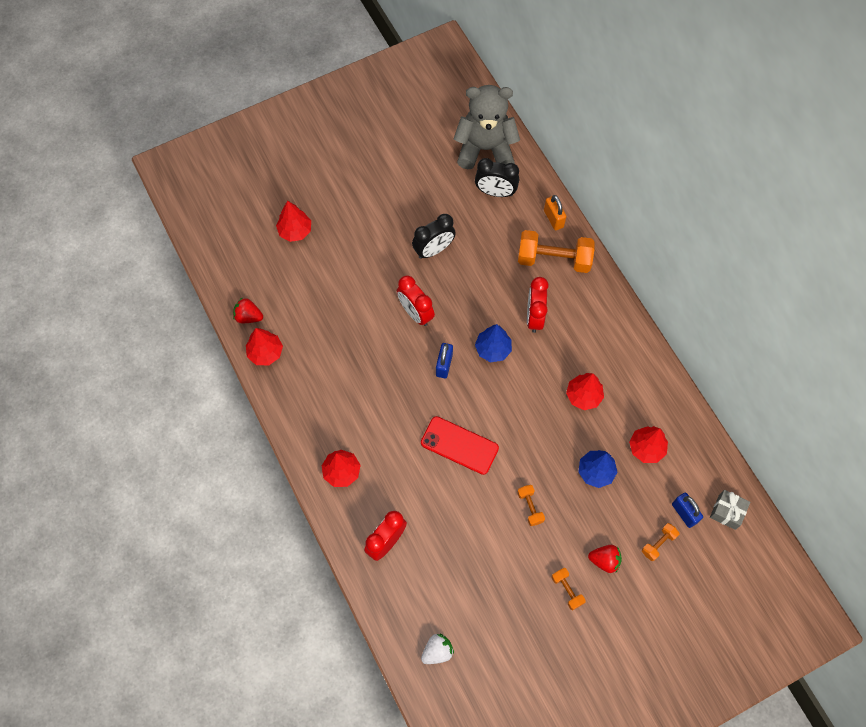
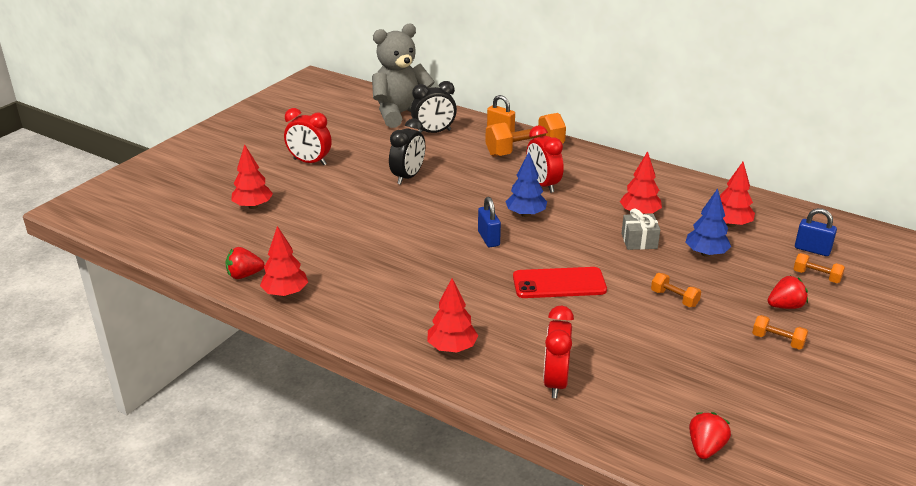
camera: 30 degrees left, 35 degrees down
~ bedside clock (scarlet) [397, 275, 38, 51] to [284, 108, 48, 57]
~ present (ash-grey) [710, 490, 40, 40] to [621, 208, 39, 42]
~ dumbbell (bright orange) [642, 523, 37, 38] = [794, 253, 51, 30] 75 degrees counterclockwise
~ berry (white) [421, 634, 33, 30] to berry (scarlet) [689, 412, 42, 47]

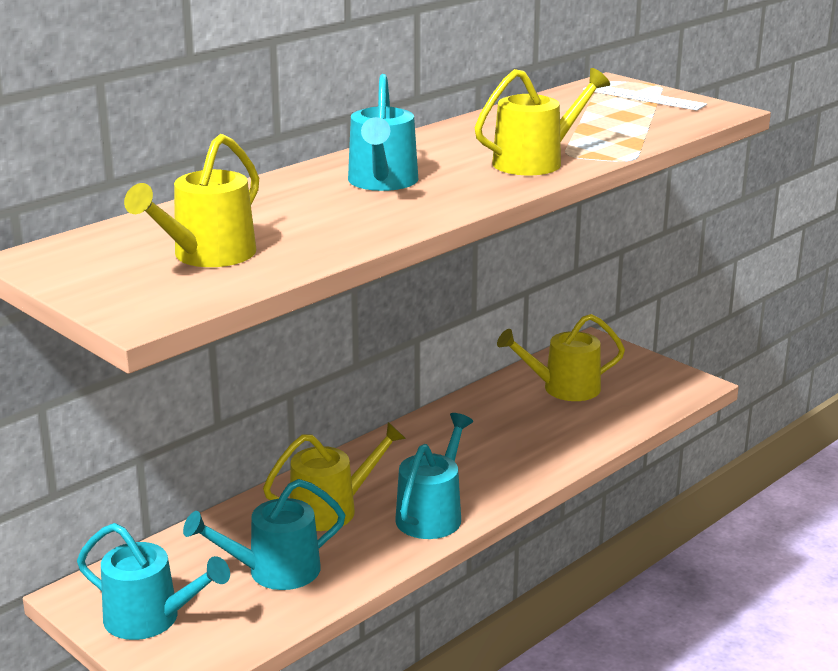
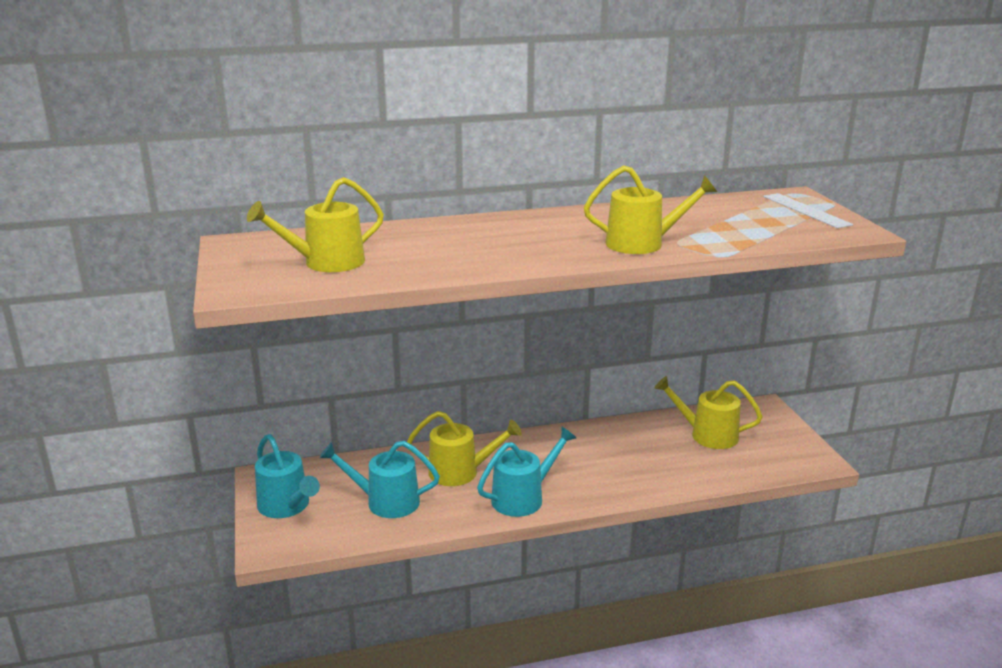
camera: 30 degrees right, 0 degrees up
- watering can (teal) [348, 74, 70, 117]

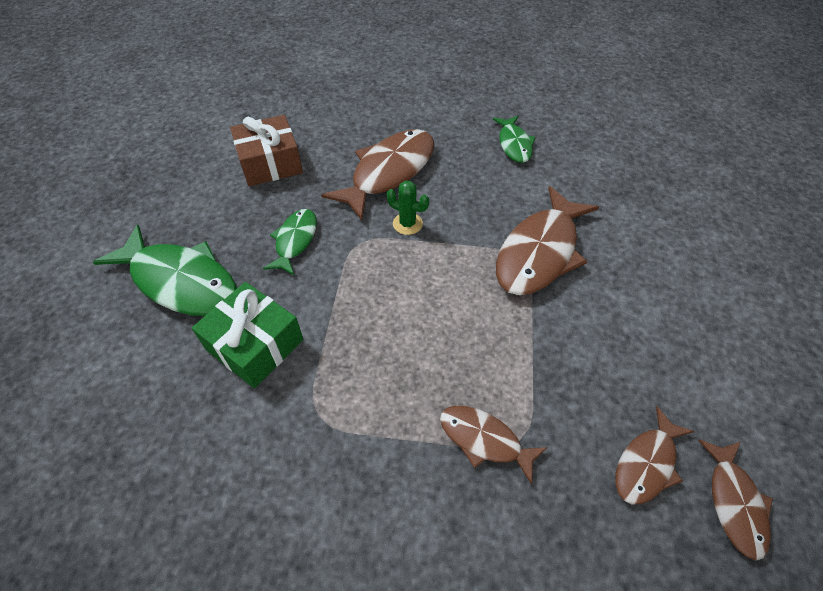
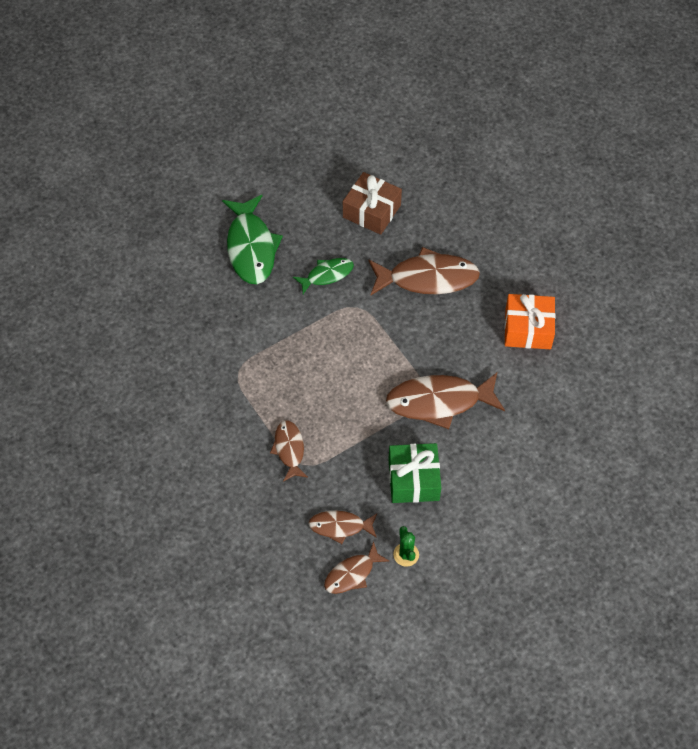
camera: 50 degrees right, 5 degrees up
~ fish (leaf-green) [493, 116, 43, 47] to present (bright orange) [504, 294, 52, 55]
~ prickly plant (leaf-green) [387, 181, 42, 54] to [393, 526, 26, 41]
~ present (leaf-green) [192, 282, 111, 106] to [388, 443, 53, 60]

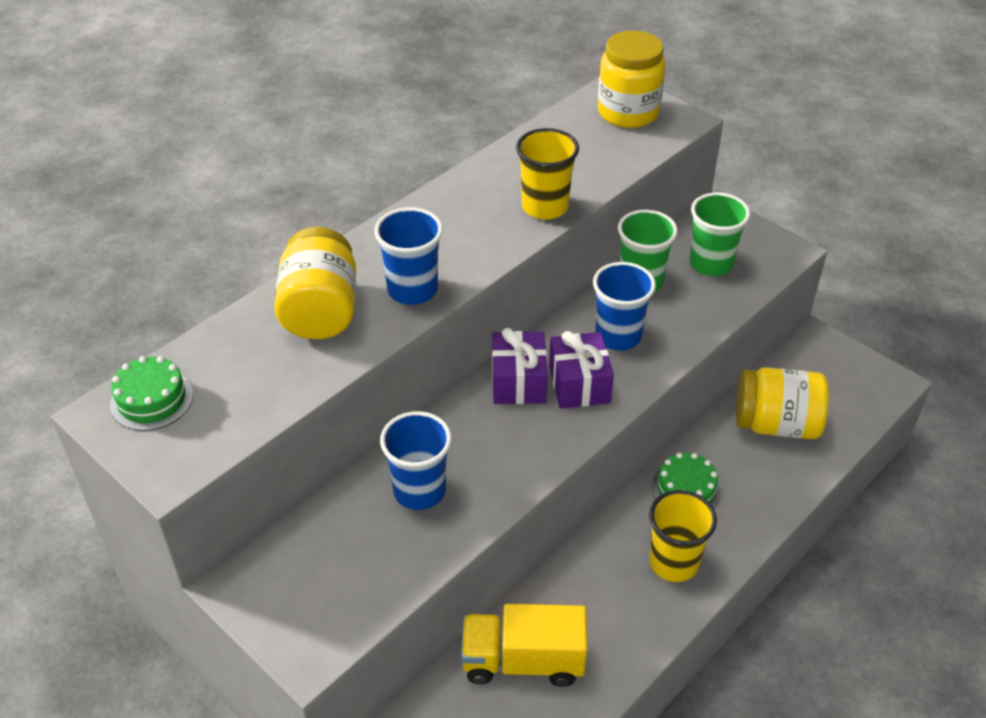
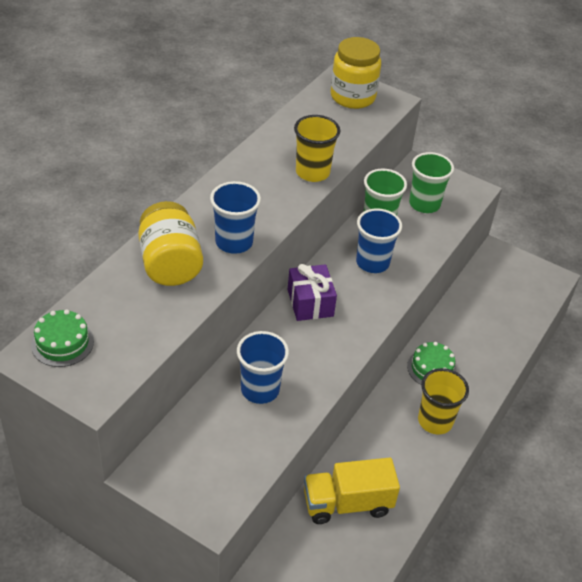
camera: 15 degrees left, 0 degrees up
- present (purple) [549, 331, 65, 78]
- jam jar (bright yellow) [736, 367, 93, 72]

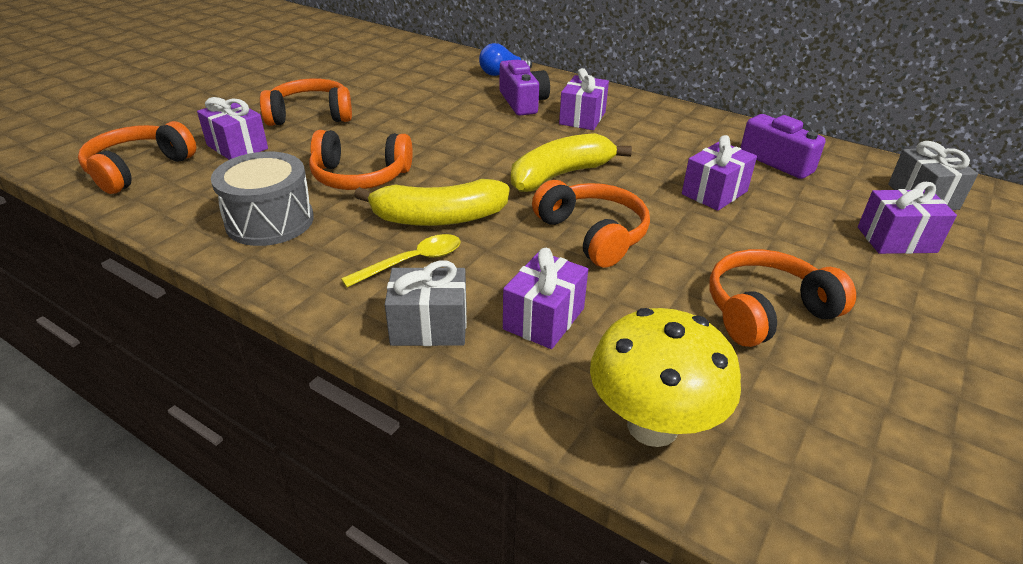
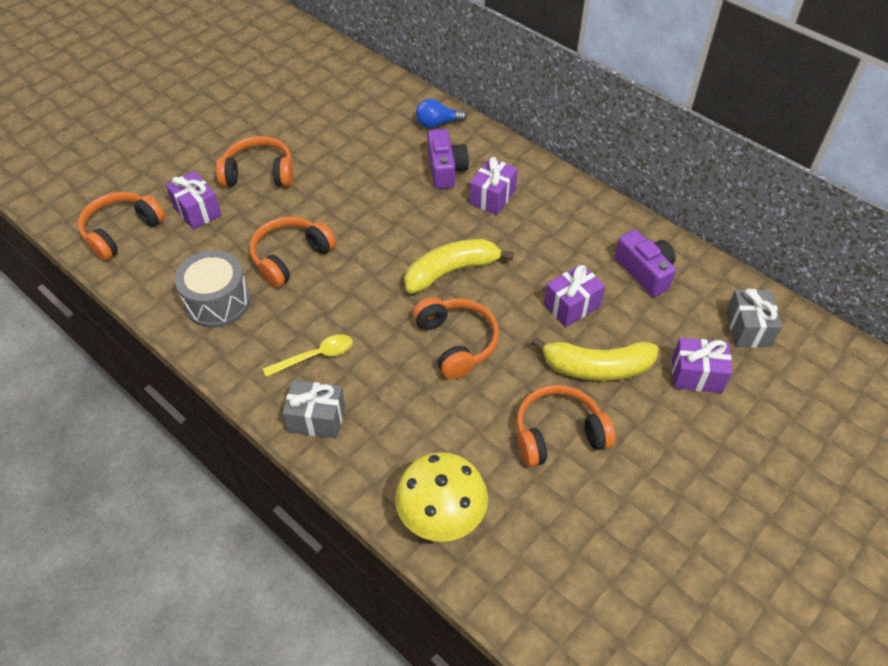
camera: 10 degrees right, 15 degrees up
~ headphones (bright orange) [309, 130, 104, 60] = [250, 216, 86, 72] 120 degrees clockwise
~ toy banana (bright yellow) [354, 179, 156, 47] to [531, 336, 127, 45]
- present (purple) [503, 248, 85, 101]

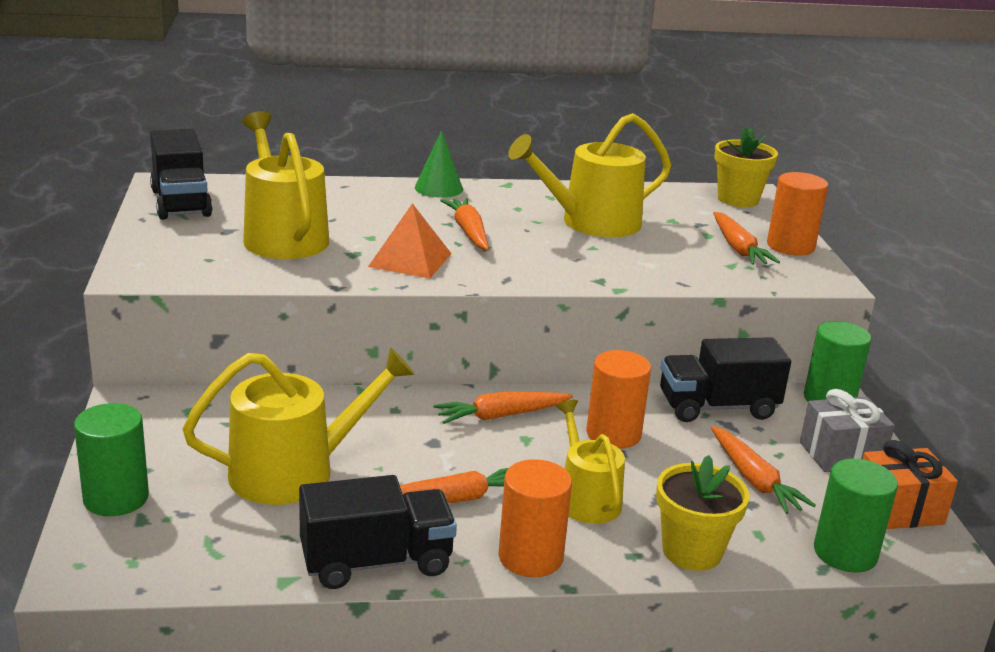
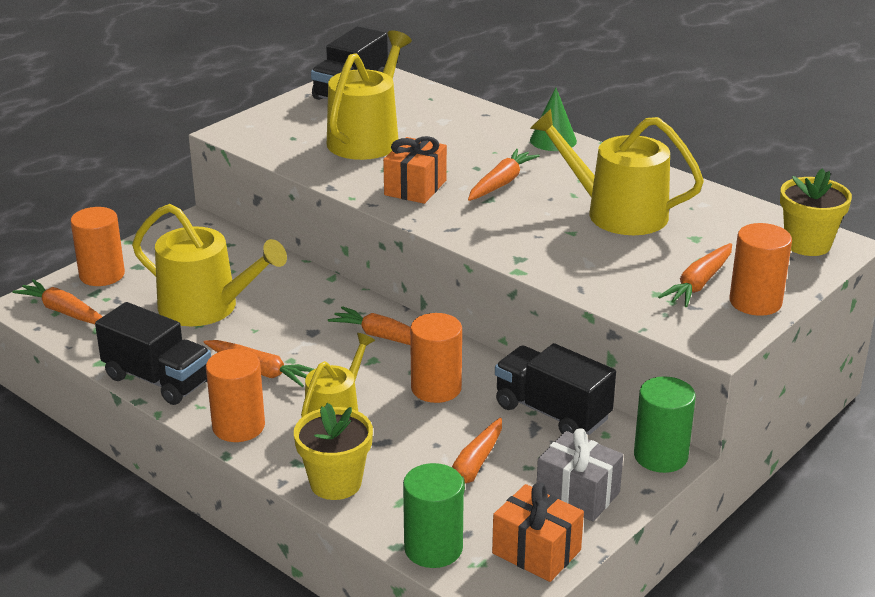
camera: 50 degrees right, 5 degrees up
~ pyramid (bright orange) [368, 203, 84, 76] to present (bright orange) [383, 136, 64, 68]
~ solid cylinder (leaf-green) [74, 403, 75, 113] to solid cylinder (bright orange) [71, 207, 54, 79]
+ carrot (bright orange) [12, 280, 91, 44]

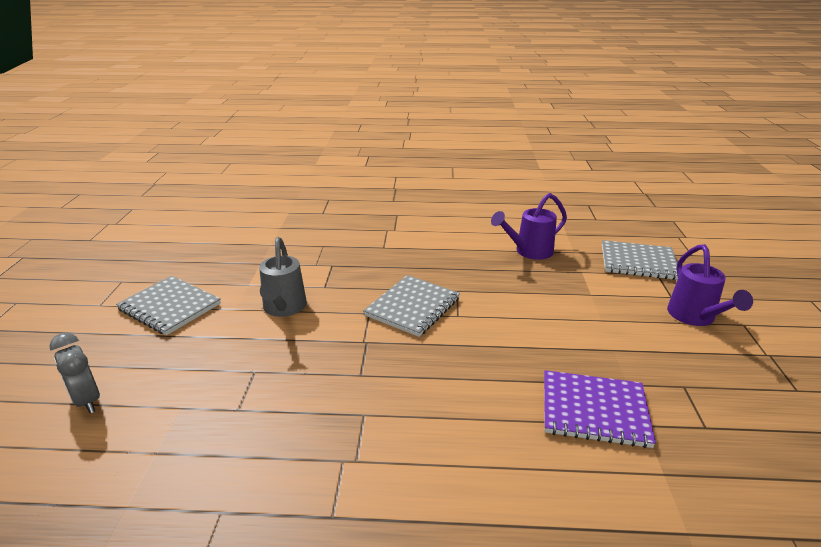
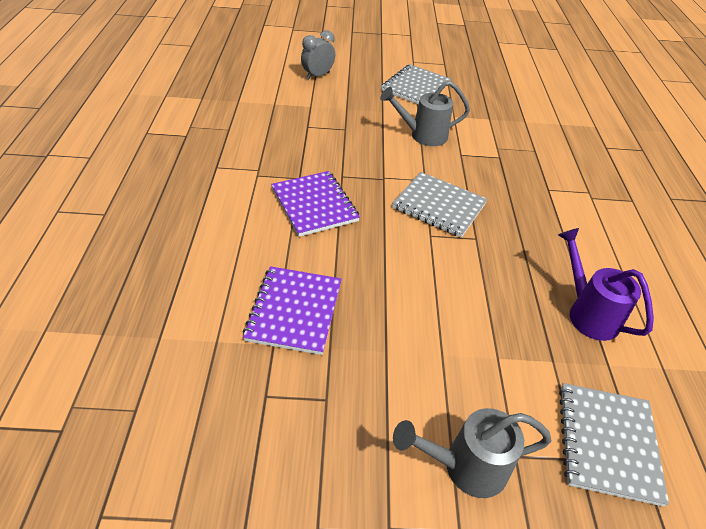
camera: 85 degrees right, 15 degrees up
~ watering can (purple) [667, 244, 86, 82] to watering can (ash-grey) [393, 408, 159, 90]
+ notepad (purple) [271, 171, 89, 66]

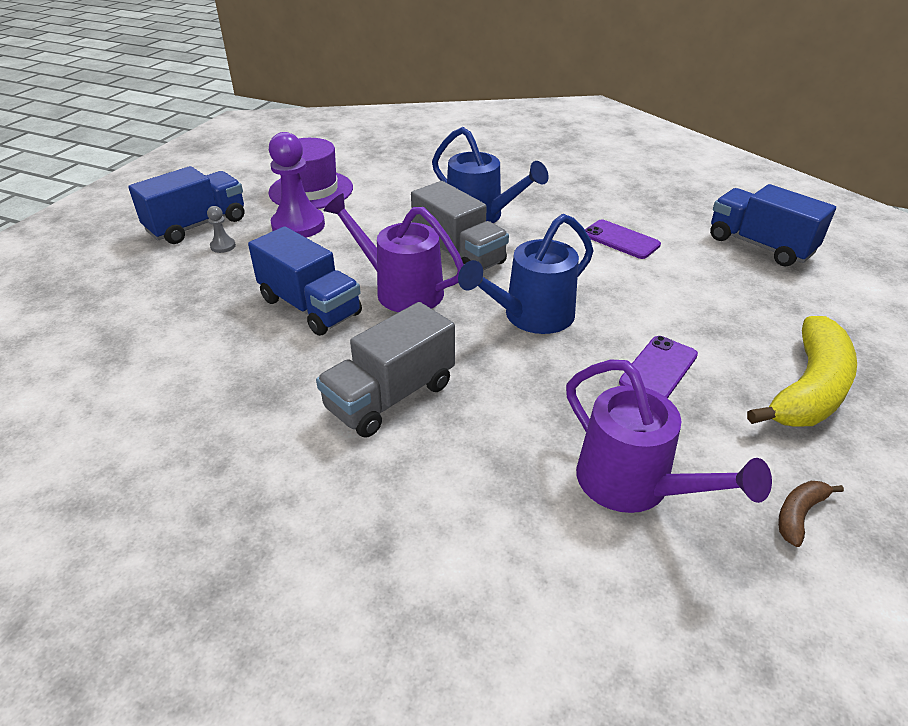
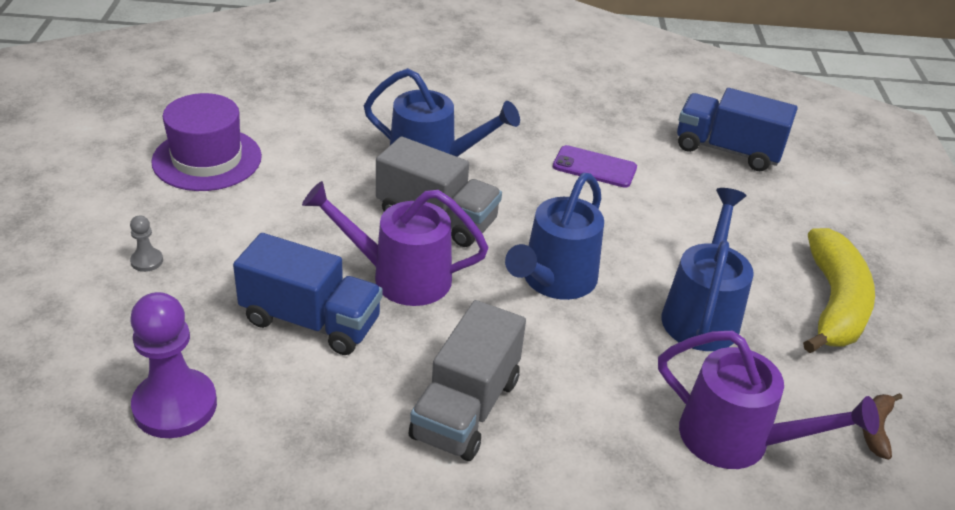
camera: 25 degrees left, 0 degrees up
~ chess pawn (purple) [269, 132, 56, 106] to [130, 292, 87, 146]
- lorry (blue) [128, 166, 116, 78]
~ phone (purple) [619, 336, 79, 63] to watering can (blue) [661, 188, 93, 163]

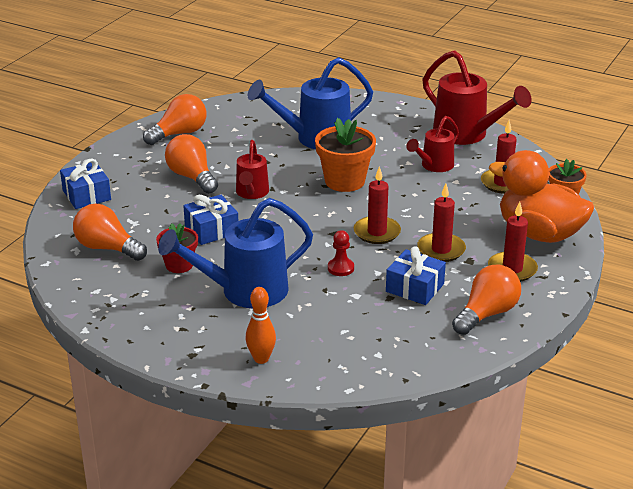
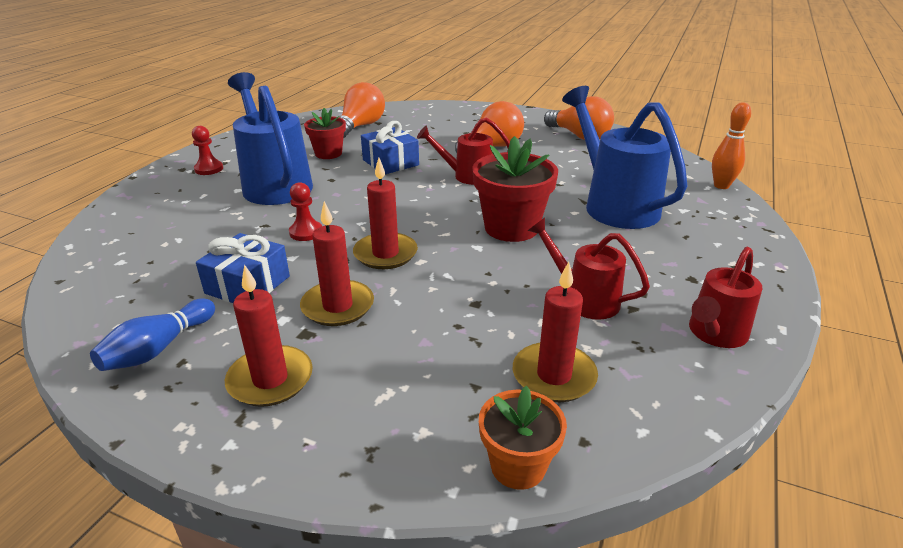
camera: 85 degrees right, 0 degrees up
~ watering can (scarlet) [423, 50, 109, 95] = [689, 247, 73, 101] x0.58
~ flower pot (bright orange) [315, 118, 61, 74] to flower pot (scarlet) [472, 136, 86, 106]
- toy duck (bright orange) [489, 150, 105, 93]
- present (blue) [60, 159, 51, 50]
~ bulb (bright orange) [452, 264, 69, 71] to bowling pin (blue) [90, 298, 125, 73]
~ bowling pin (bright orange) [246, 287, 30, 77] to [712, 102, 39, 87]
+ chess pawn (scarlet) [192, 126, 31, 49]

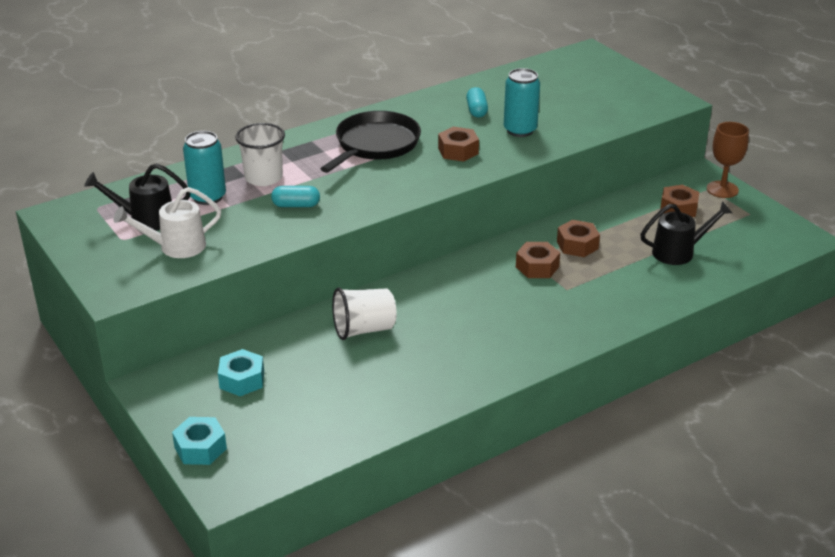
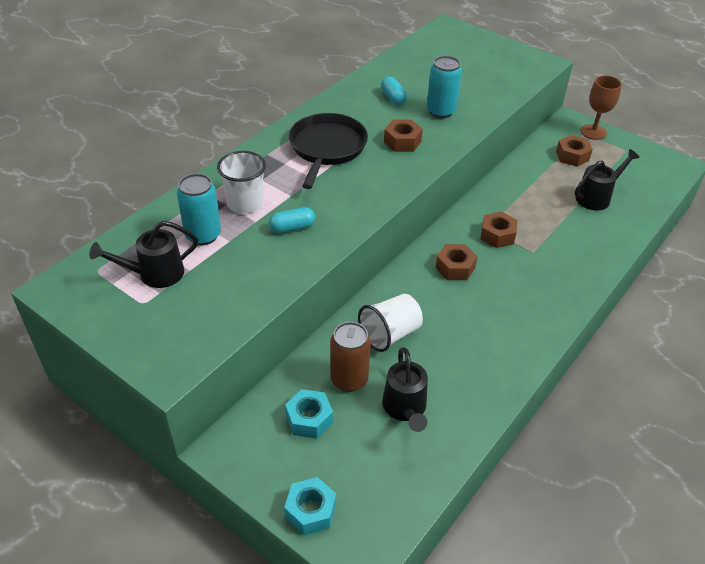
camera: 20 degrees left, 10 degrees up
- watering can (white) [114, 187, 107, 71]
~ nut (brown) [557, 220, 43, 37] to [436, 244, 42, 36]
+ soda can (brown) [330, 322, 41, 70]
+ watering can (black) [382, 347, 46, 85]

